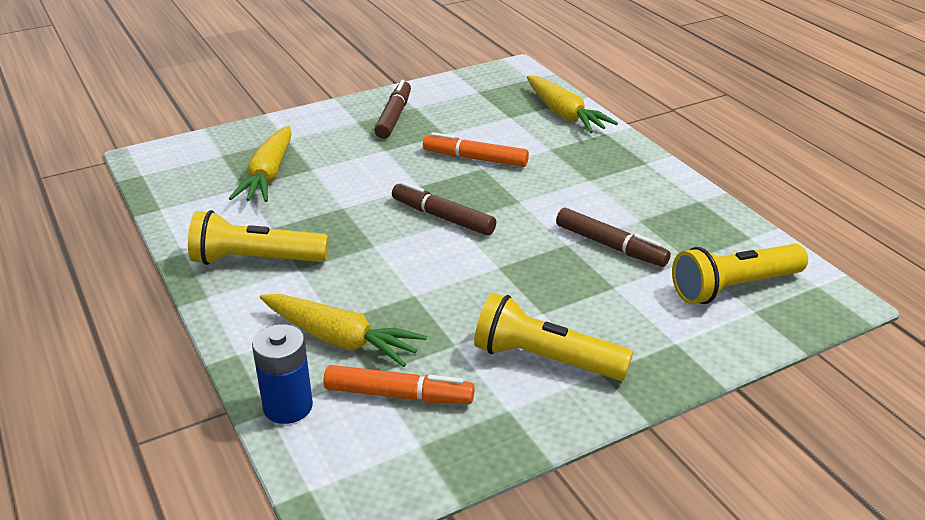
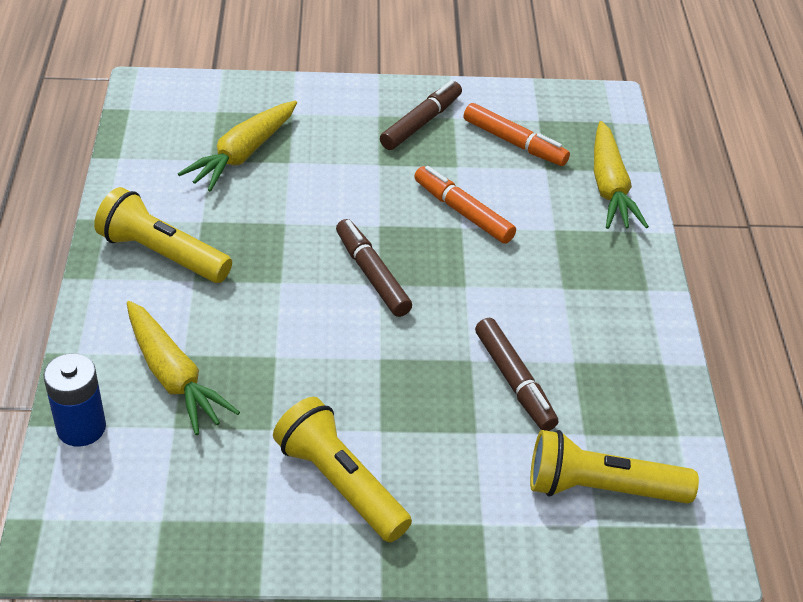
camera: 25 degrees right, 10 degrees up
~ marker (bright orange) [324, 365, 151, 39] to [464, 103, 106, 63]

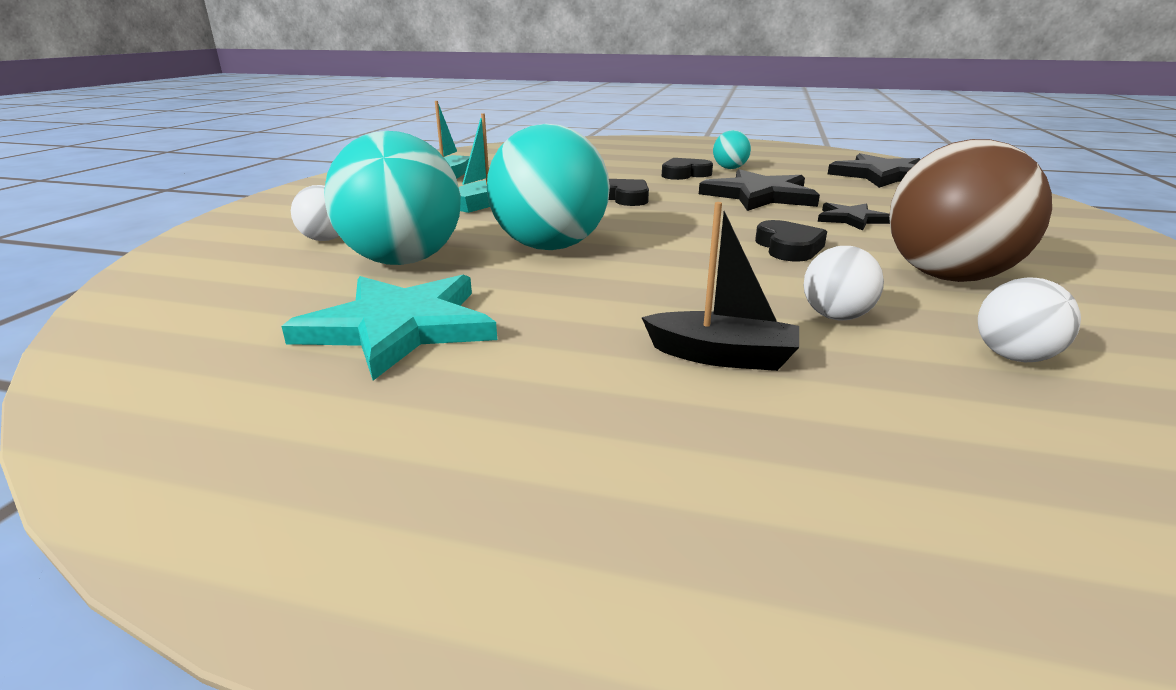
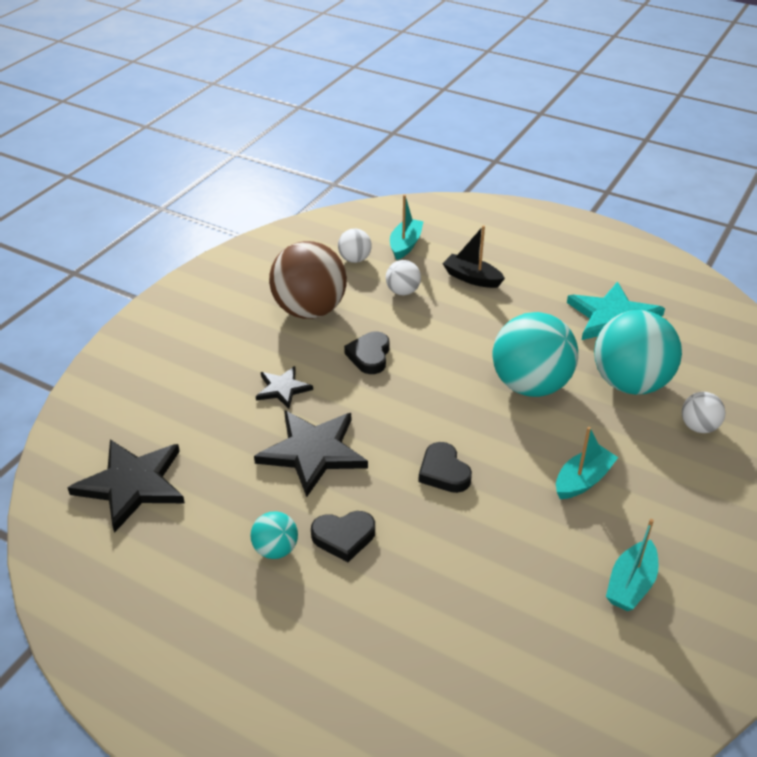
camera: 165 degrees left, 15 degrees up
+ toy boat (teal) [390, 194, 34, 66]

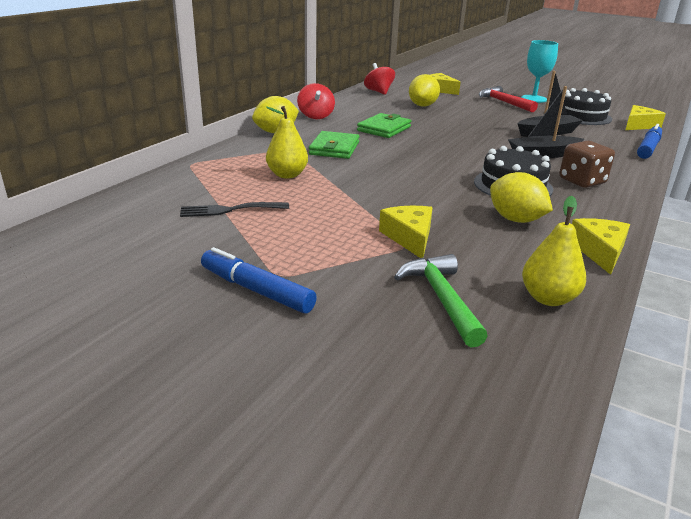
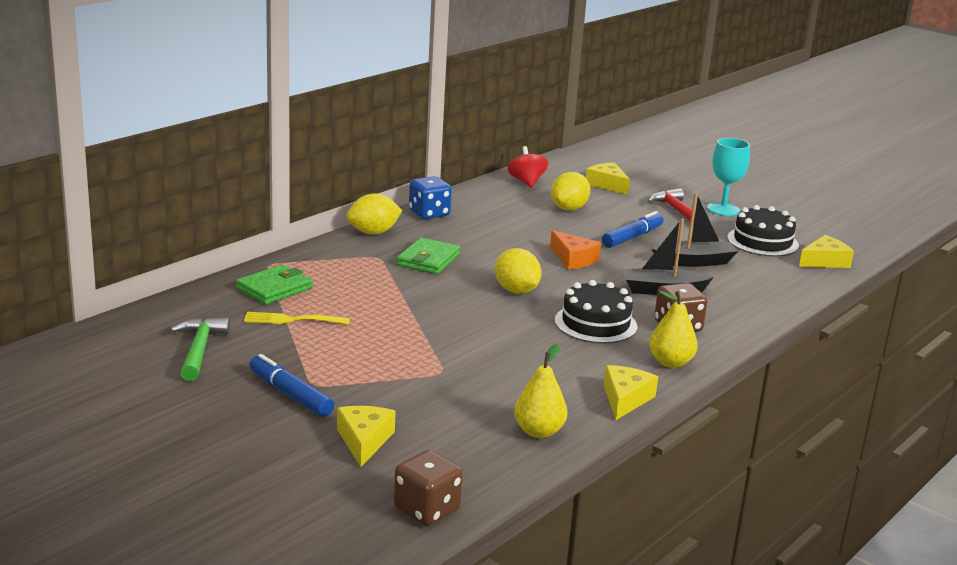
camera: 10 degrees right, 5 degrees down
~ spinning top (scarlet) [297, 83, 38, 36] to game die (blue) [409, 176, 43, 43]
~ toy pear (bright yellow) [266, 106, 42, 73] to [649, 291, 49, 77]
~ billfold (leaf-green) [357, 113, 54, 25] to [236, 264, 77, 41]
~ marker (blue) [637, 124, 25, 35] to [602, 211, 62, 37]
~ lemon (bright yellow) [490, 172, 63, 51] to [495, 248, 47, 46]
~ fork (black) [180, 202, 109, 15] to fork (bright yellow) [244, 312, 106, 13]
~ piece of cheese (bright yellow) [379, 206, 54, 52] to [337, 406, 59, 61]
~ carpenter's hammer (leaf-green) [394, 254, 94, 94] to [170, 317, 60, 64]
+ piece of cheese (bright orange) [550, 230, 51, 40]
+ game die (brown) [394, 450, 69, 76]

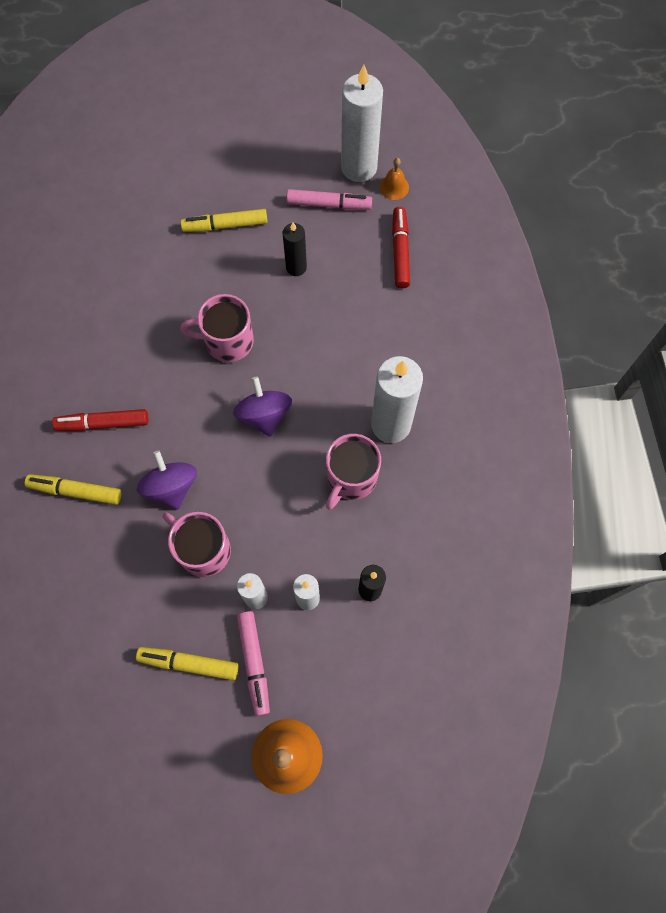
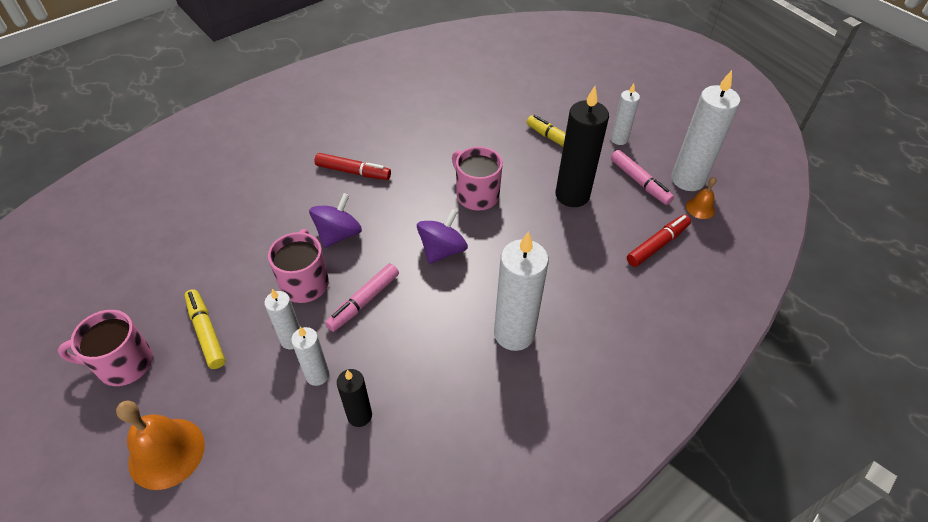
camera: 50 degrees right, 20 degrees down
~ pillar candle (black) [283, 222, 24, 54] = [556, 86, 53, 121] x1.80
~ marker (scarlet) [52, 409, 96, 22] = [315, 153, 76, 27] 150 degrees clockwise
~ coffee mug (pink) [326, 434, 55, 76] to [58, 310, 95, 76]
- marker (bright yellow) [25, 474, 96, 31]
~ marker (pink) [237, 611, 33, 105] to [325, 264, 74, 68]
+ pillar candle (white) [610, 84, 30, 61]

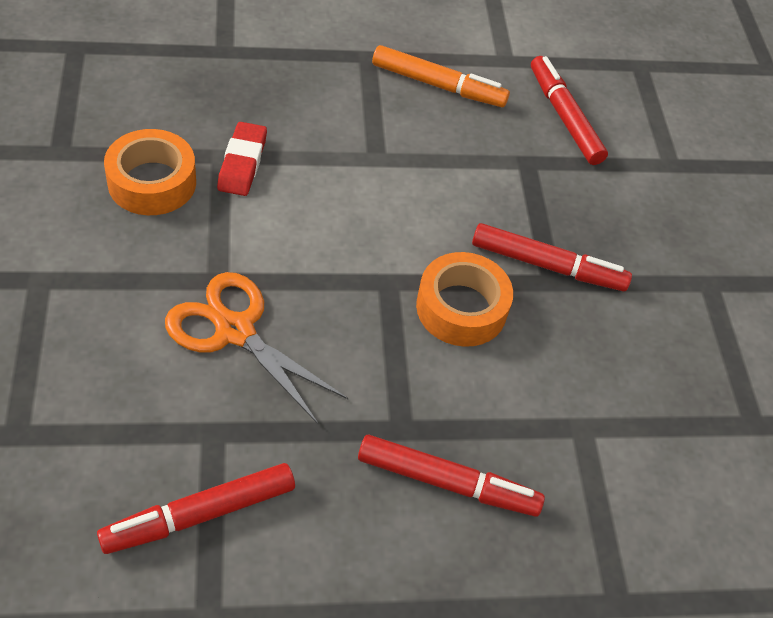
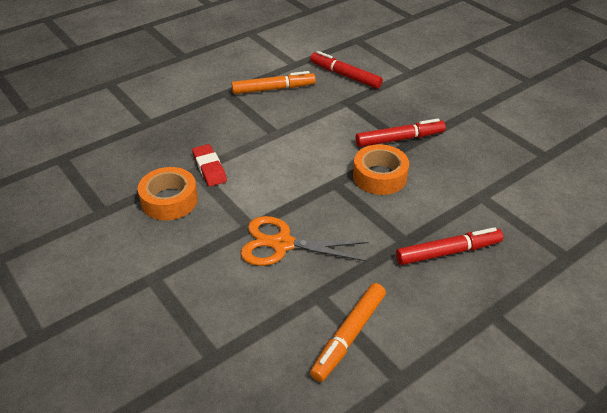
camera: 25 degrees left, 10 degrees down
~ marker (scarlet) [97, 463, 198, 91] to marker (bright orange) [310, 283, 76, 99]

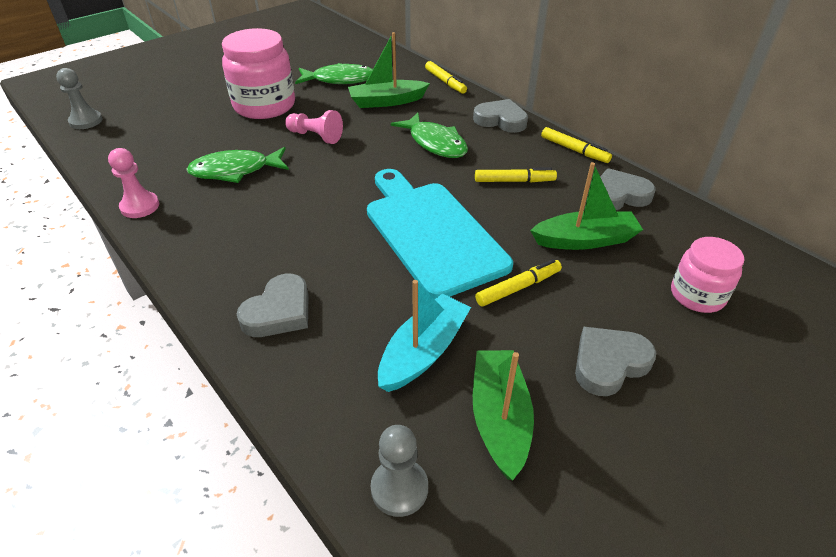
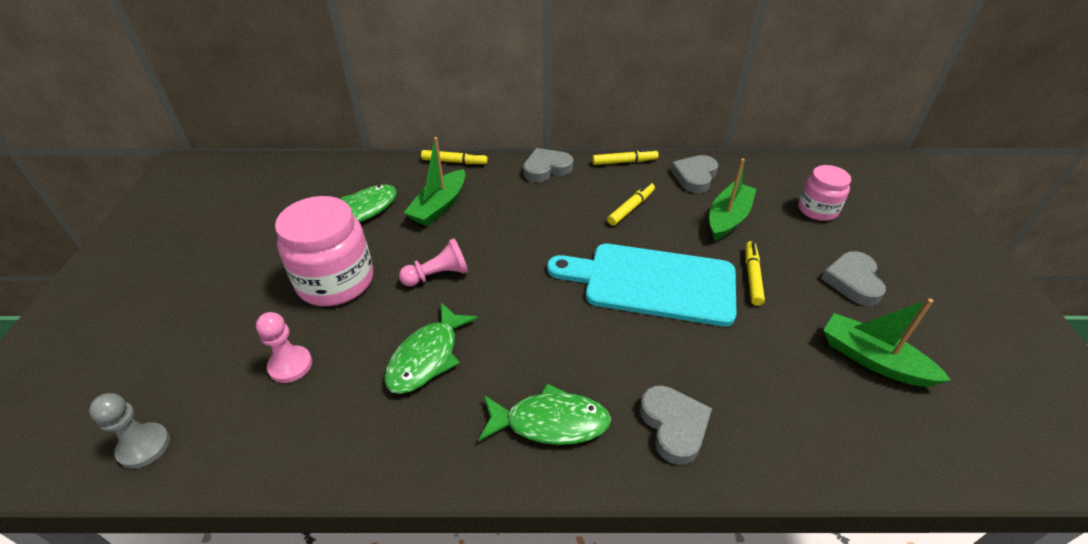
camera: 50 degrees left, 0 degrees up
~ fish (leaf-green) [391, 113, 77, 45] to [478, 383, 133, 62]
~ chess pawn (pink) [108, 148, 51, 70] to [256, 312, 56, 71]
- toy boat (teal) [378, 280, 93, 112]
- chess pawn (ash-grey) [371, 425, 57, 92]

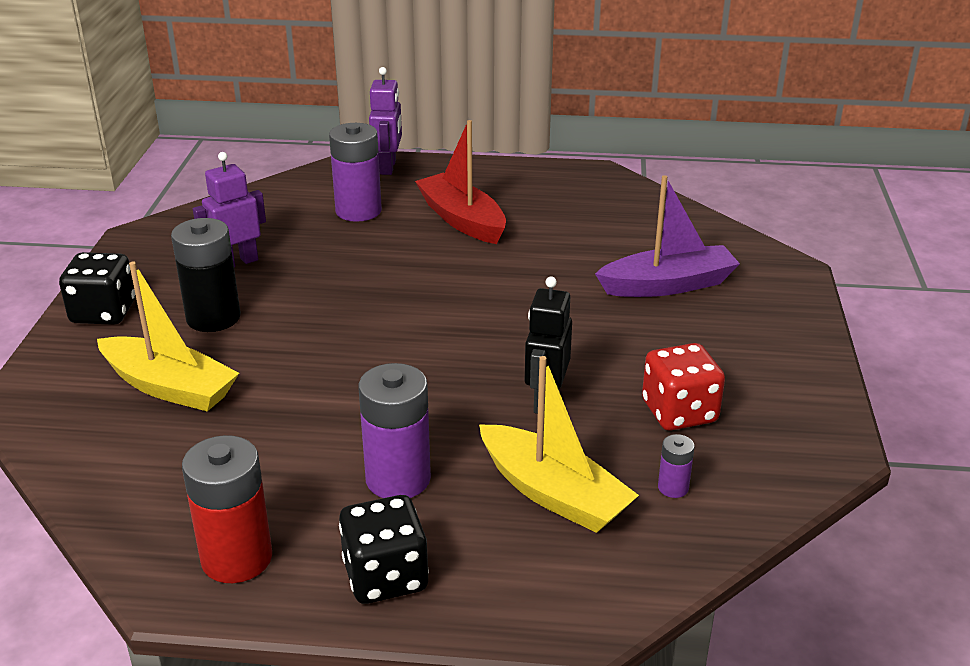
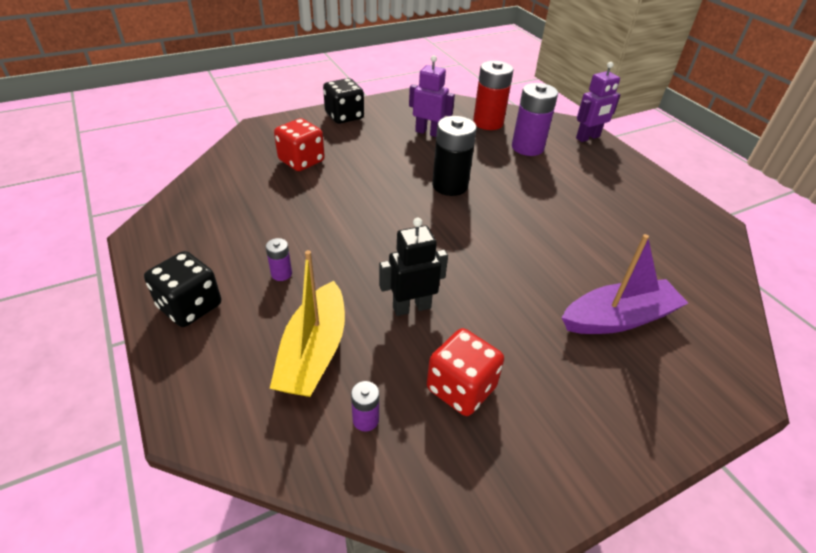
camera: 55 degrees right, 10 degrees up
- toy boat (scarlet) [415, 120, 91, 124]
~ toy boat (purple) [595, 175, 145, 122] = [562, 234, 126, 100] 60 degrees counterclockwise
~ AA battery (black) [171, 218, 70, 114] to [432, 116, 45, 80]
~ toy boat (bright yellow) [97, 262, 142, 149] to game die (scarlet) [274, 118, 51, 53]
~ AA battery (purple) [358, 363, 73, 135] = [266, 238, 26, 43] x0.47
~ AA battery (scarlet) [182, 435, 90, 148] to [473, 61, 40, 69]

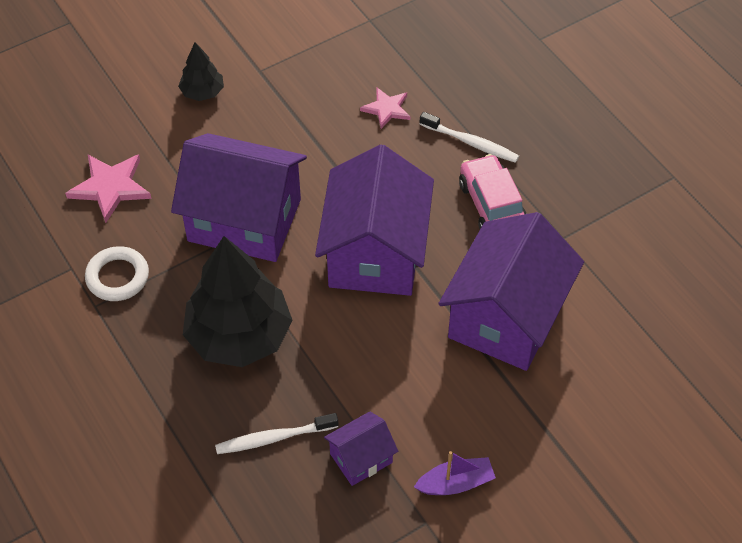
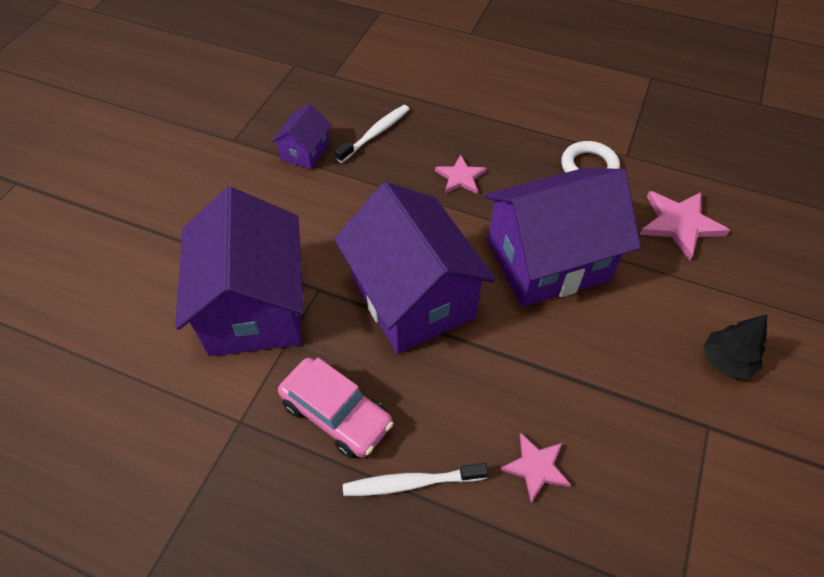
camera: 145 degrees right, 0 degrees up
~ tree (black) [183, 236, 110, 131] to five-pointed star (pink) [435, 155, 52, 39]
- toy boat (purple) [414, 451, 82, 44]

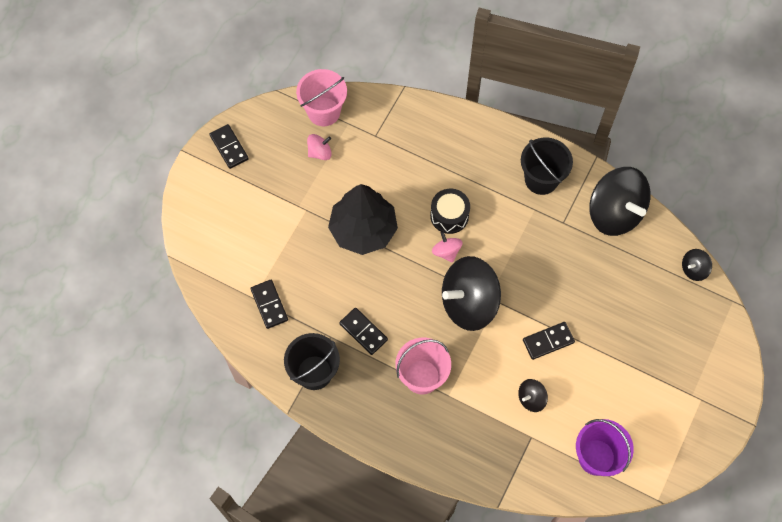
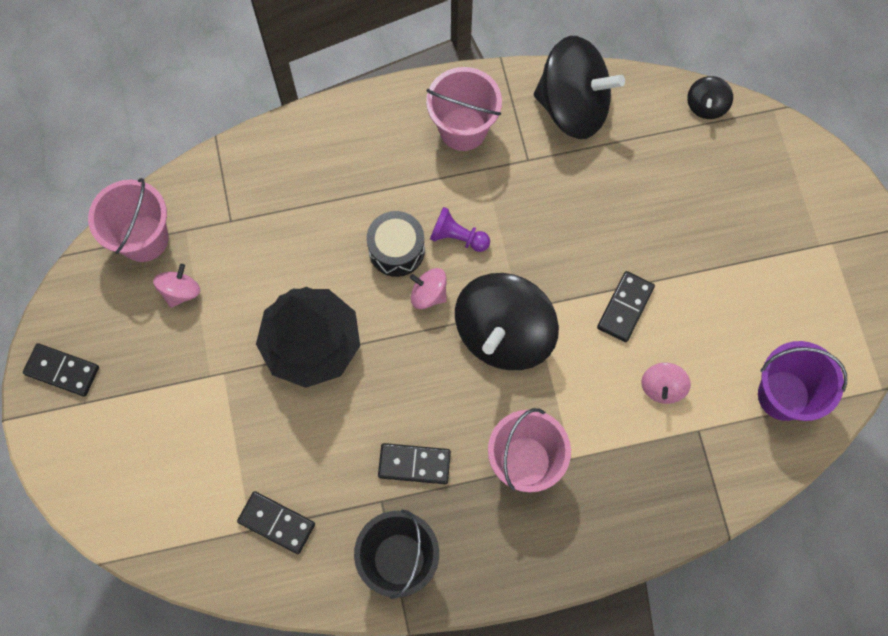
camera: 40 degrees left, 5 degrees up
~ pail (black) [521, 138, 52, 57] to pail (pink) [426, 67, 76, 84]
~ spinning top (black) [518, 379, 30, 33] to spinning top (pink) [641, 363, 50, 41]
+ chess pawn (purple) [430, 207, 60, 45]

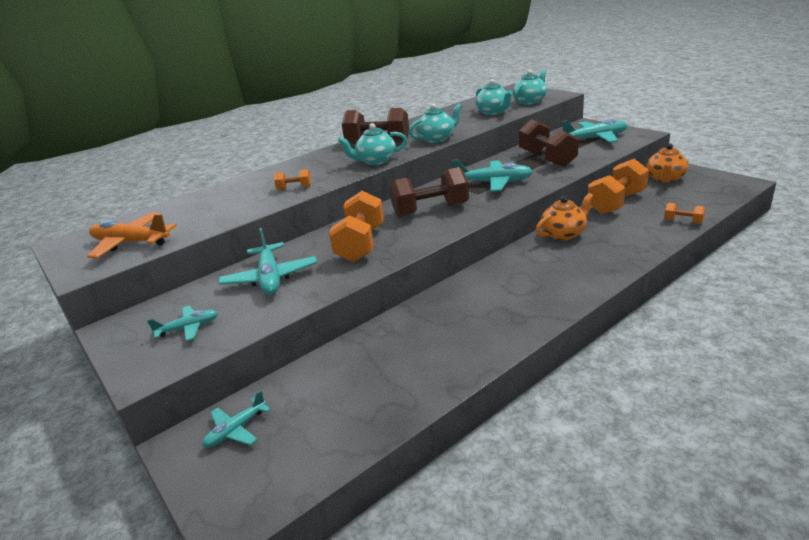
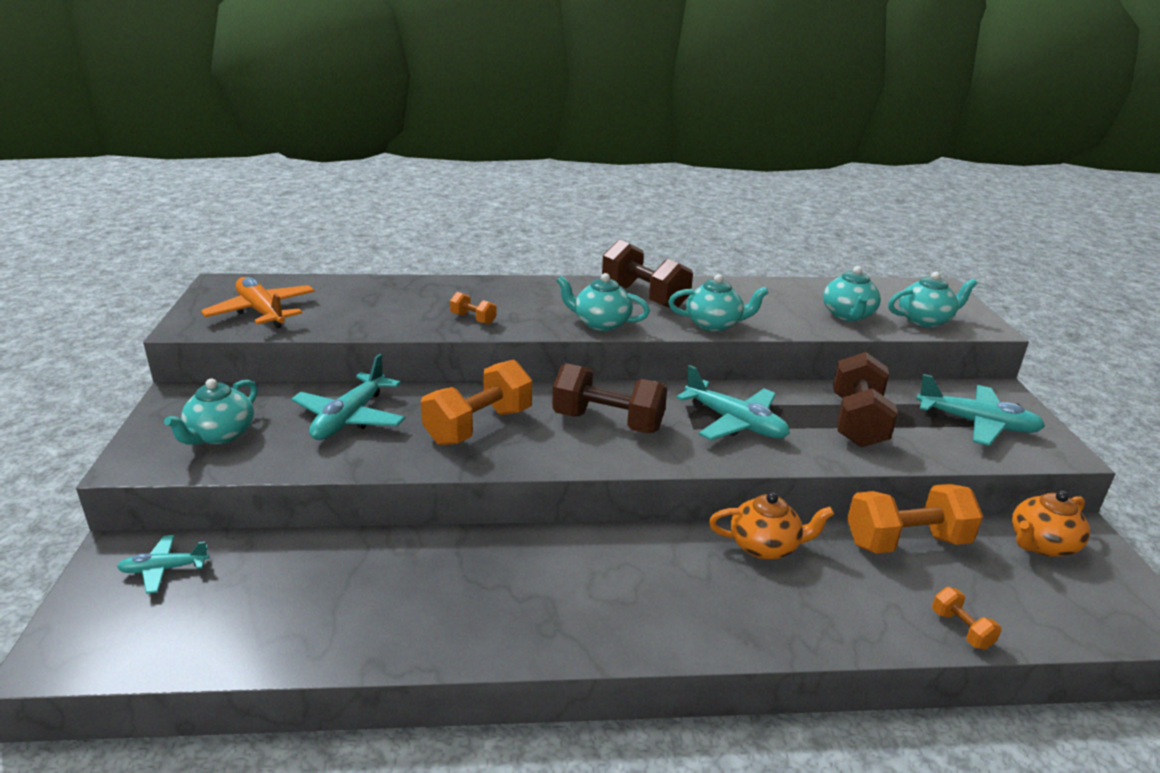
camera: 30 degrees right, 0 degrees up
~ aeroplane (teal) [147, 306, 71, 35] to teapot (teal) [164, 379, 94, 66]

